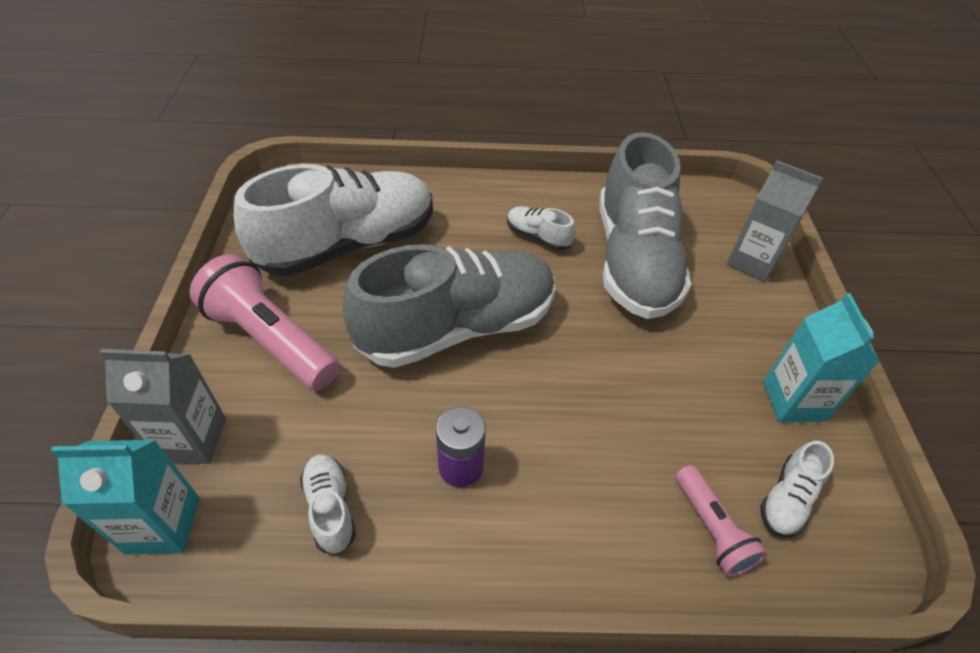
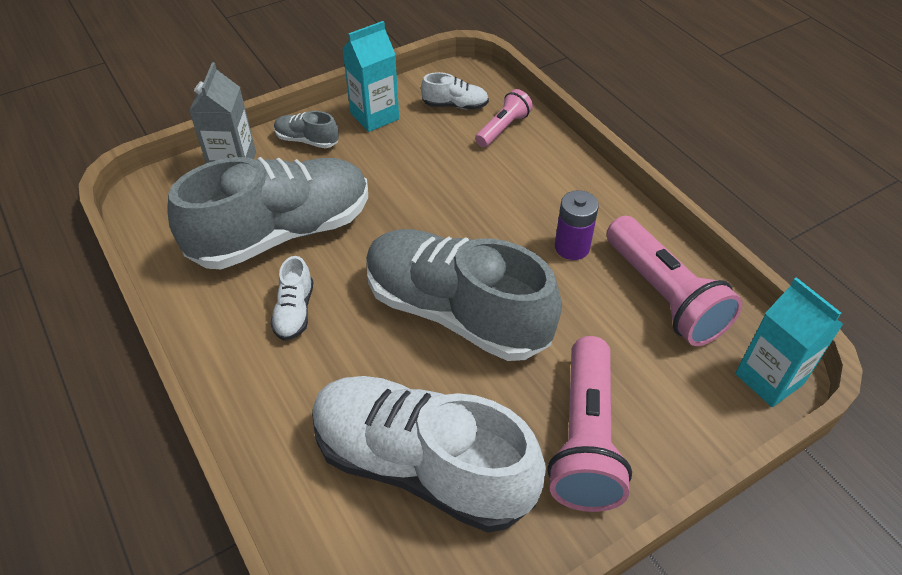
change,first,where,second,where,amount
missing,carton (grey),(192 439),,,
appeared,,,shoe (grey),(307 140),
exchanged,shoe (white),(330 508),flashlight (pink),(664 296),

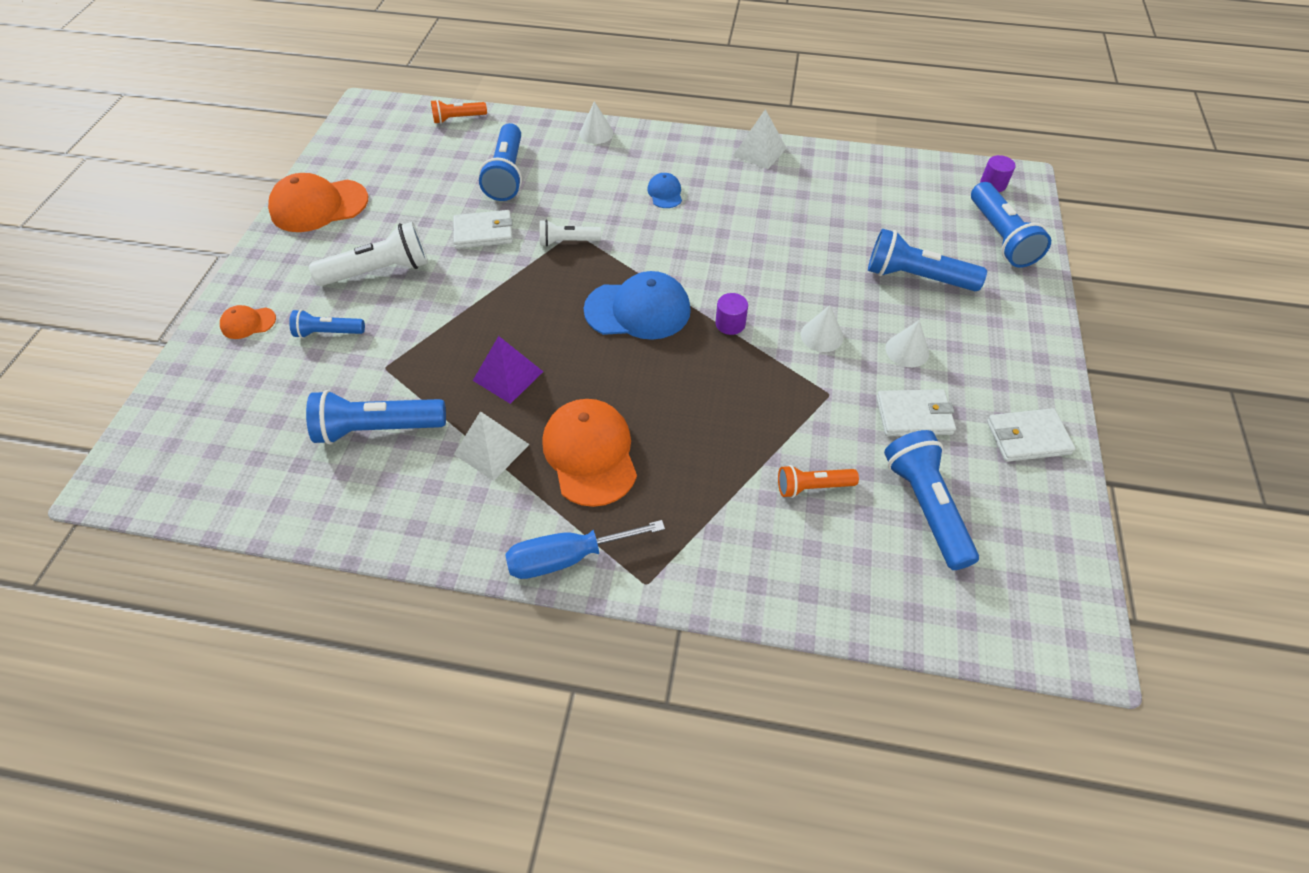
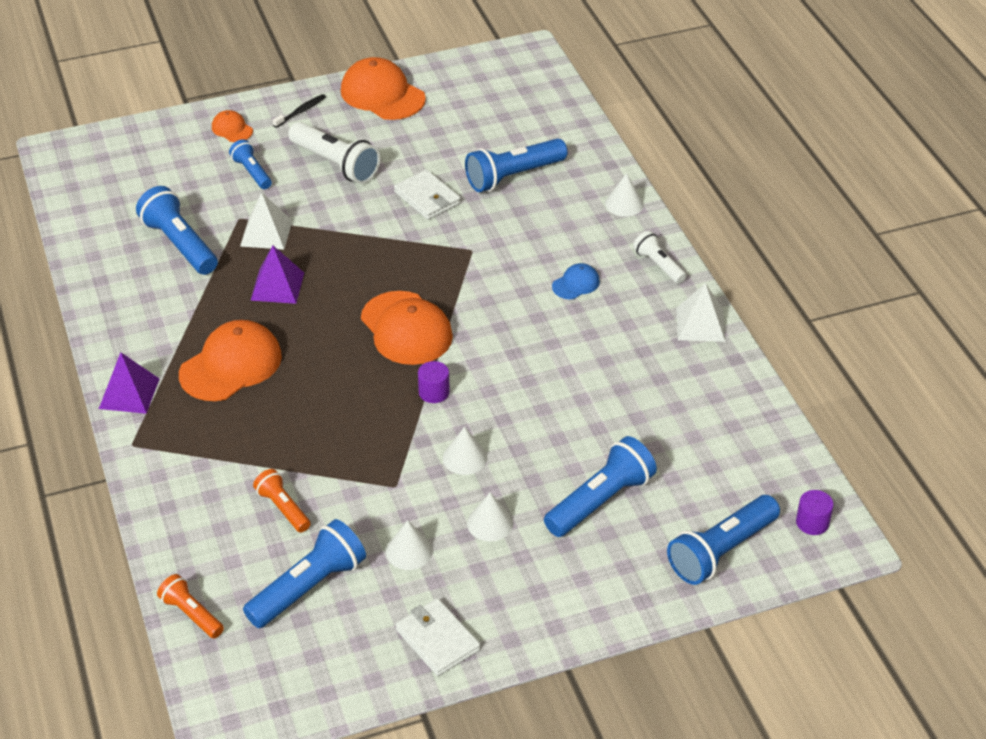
change,first,where,second,where,amount
appeared,,,toothbrush (black),(301 111),
relocated,flashlight (orange),(458 119),,(192 614),
relocated,pyramid (white),(491 449),,(266 233),
relocated,flashlight (white),(567 241),,(659 265),
exchanged,screwdriver (blue),(567 557),pyramid (purple),(129 393),
exchanged,wallet (white),(914 416),cone (white),(409 551),
colour,cap (blue),(638 310),cap (orange),(406 329),
spun,flashlight (blue),(916 277),,(601 501),60 degrees clockwise

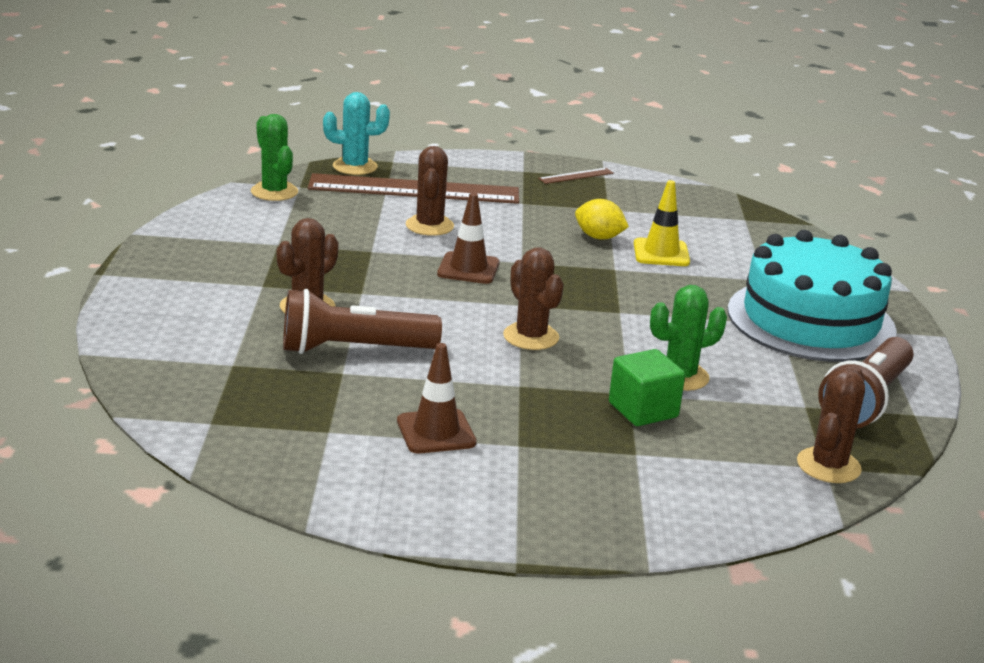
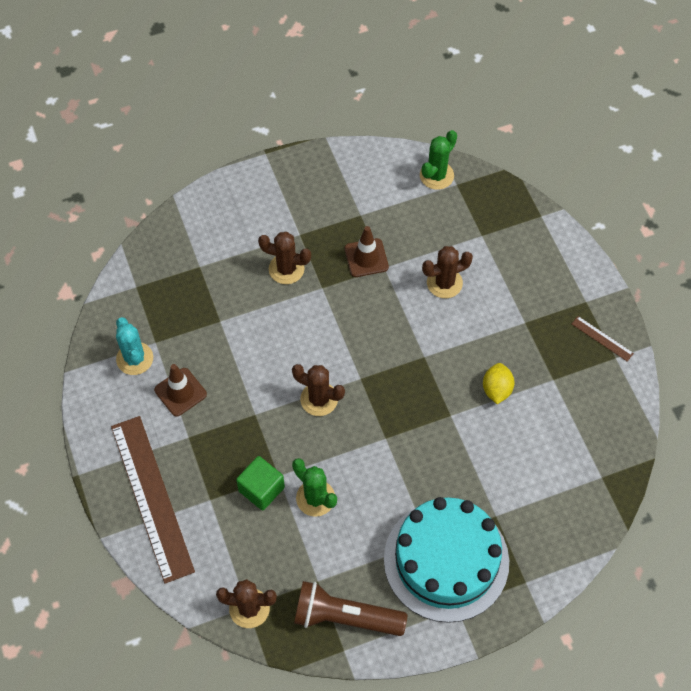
change,first,where,second,where,amount
missing,flashlight (brown),(353 349),,,
missing,traffic cone (yellow),(661 253),,,
relocated,ruler (brown),(414 189),,(151 497),
relocated,cactus (turquoise),(355 167),,(135 358),
relocated,traffic cone (brown),(468 268),,(366 258),
spun,cactus (brown),(531 337),,(319 399),75 degrees clockwise

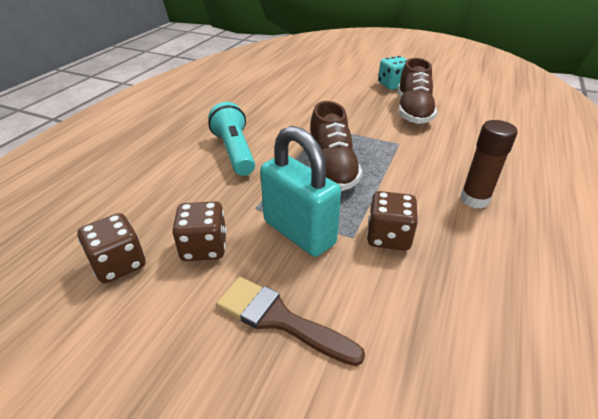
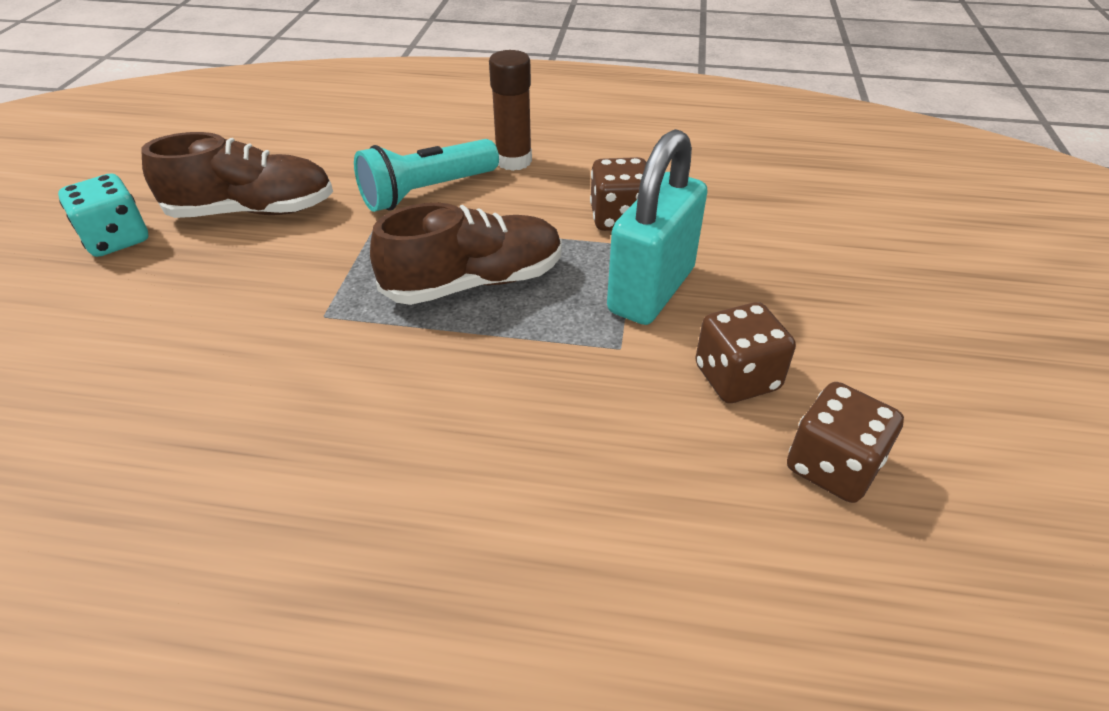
change,first,where,second,where,amount
missing,brush (brown),(279 319),,,
relocated,flashlight (turquoise),(234 152),,(427 192),

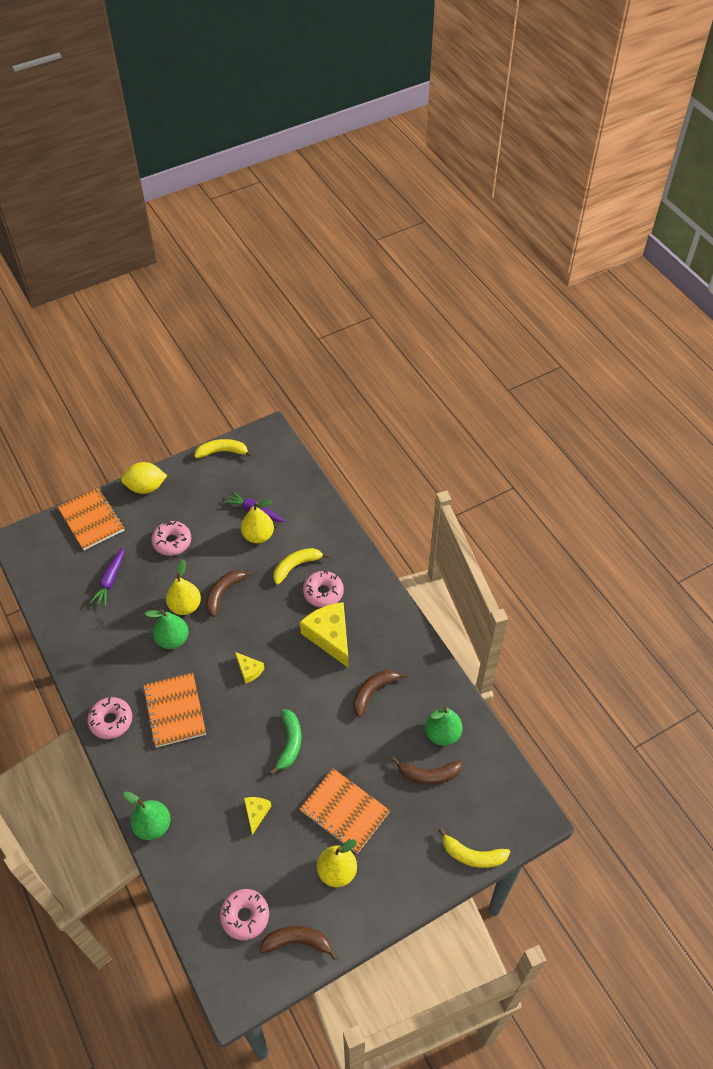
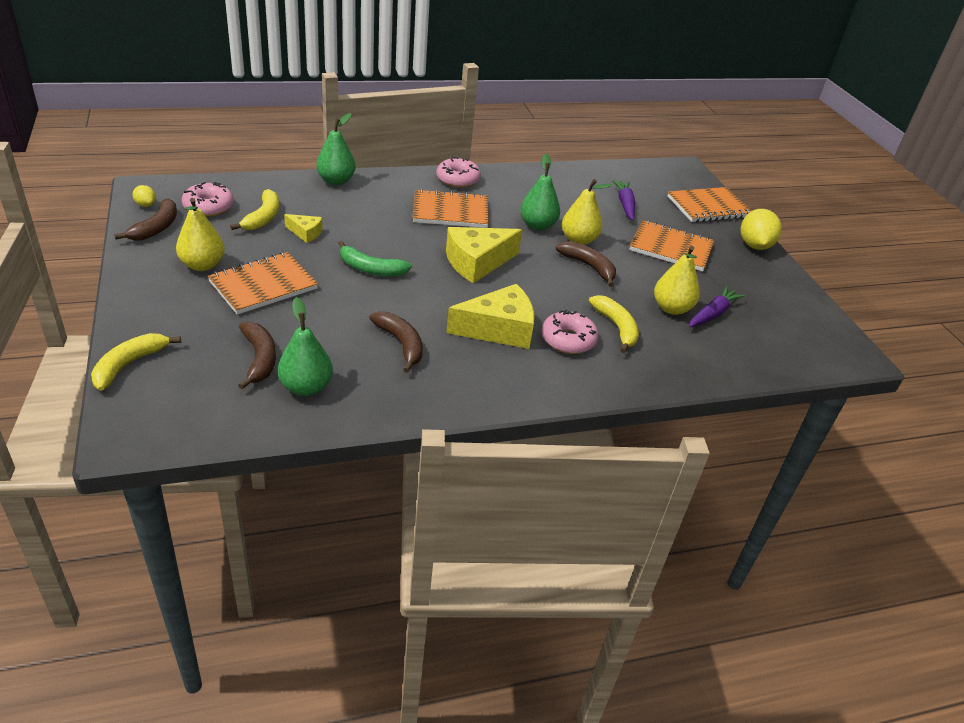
change,first,where,second,where,amount
appeared,,,lemon (yellow),(146 205),
relocated,banana (yellow),(222 452),,(263 217),
exchanged,donut (pink),(172 542),notebook (orange),(671 248),
spun,carrot (purple),(110 580),,(625 205),60 degrees clockwise
spun,banana (brown),(429 774),,(259 359),150 degrees clockwise
size,cheese (yellow),(249 670),,(477 263),x1.98

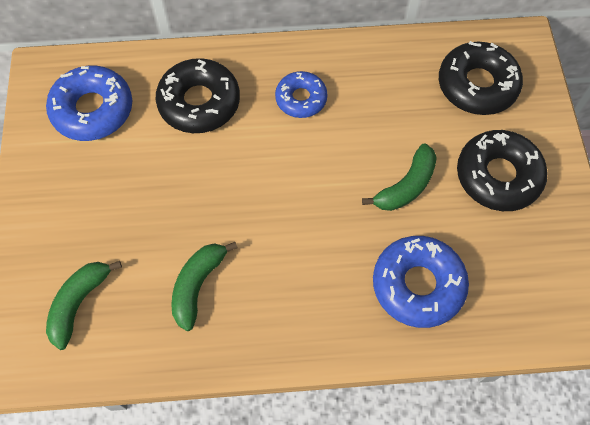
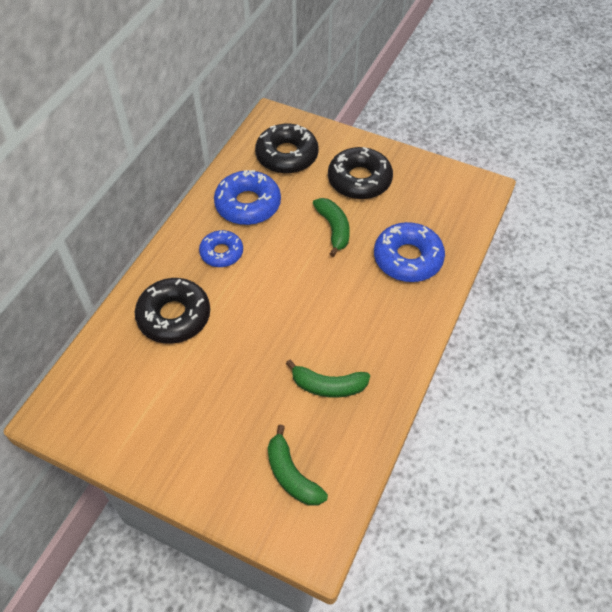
change,first,where,second,where,amount
relocated,donut (blue),(93 110),,(248 204),
spun,banana (green),(197 285),,(328 386),45 degrees counterclockwise

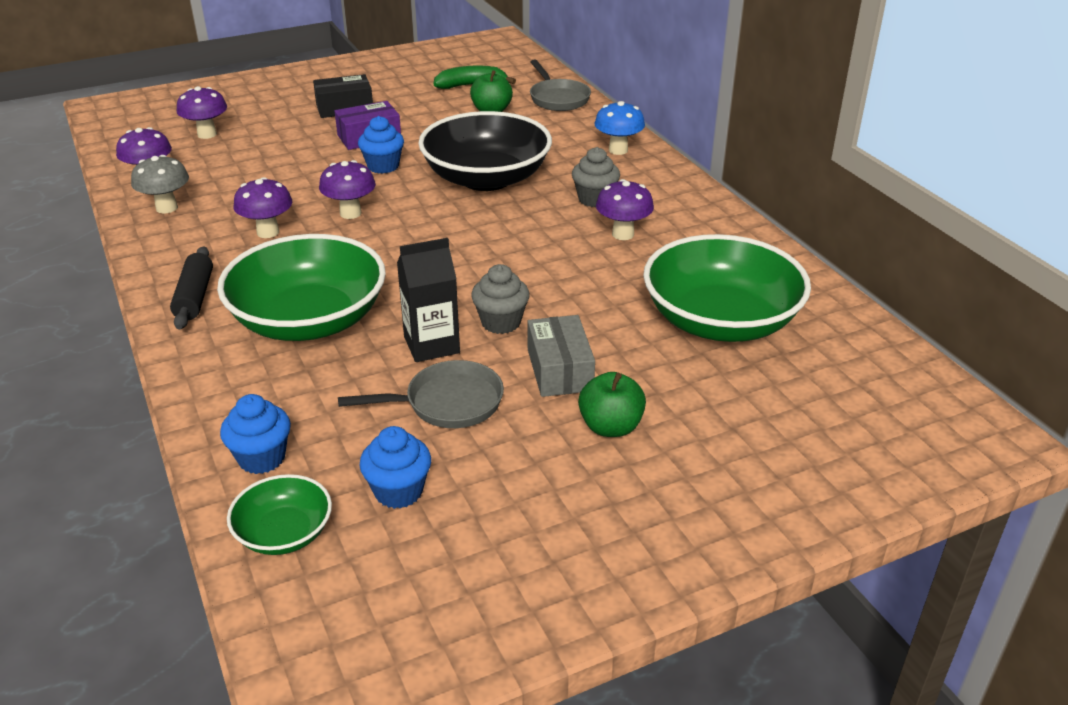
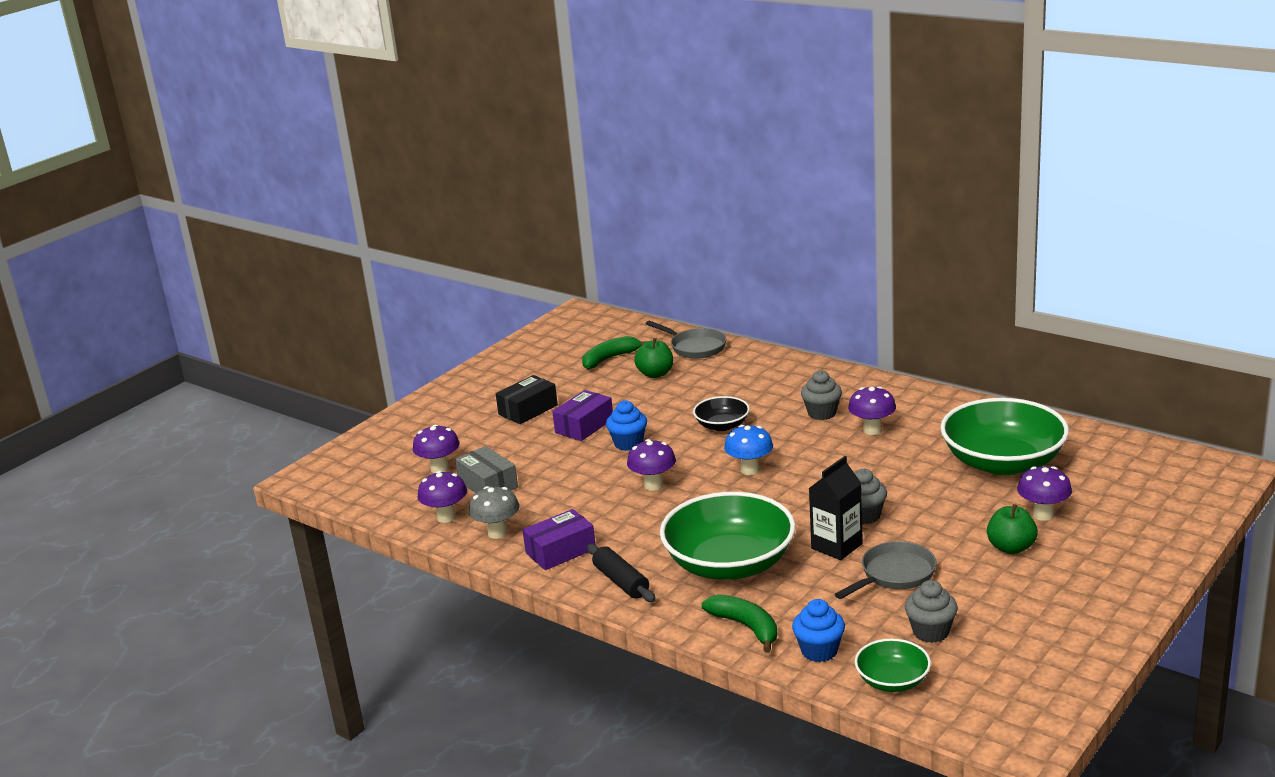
change,first,where,second,where,amount
appeared,,,box (purple),(560 551),
appeared,,,banana (green),(746 627),
relocated,mushroom (purple),(268 232),,(1043 515),
relocated,box (grey),(559 370),,(488 484),
relocated,mushroom (blue),(618 150),,(750 470),
colour,cupcake (blue),(398 491),cupcake (grey),(931 632),
size,bowl (black),(486 178),,(722 425),x0.49

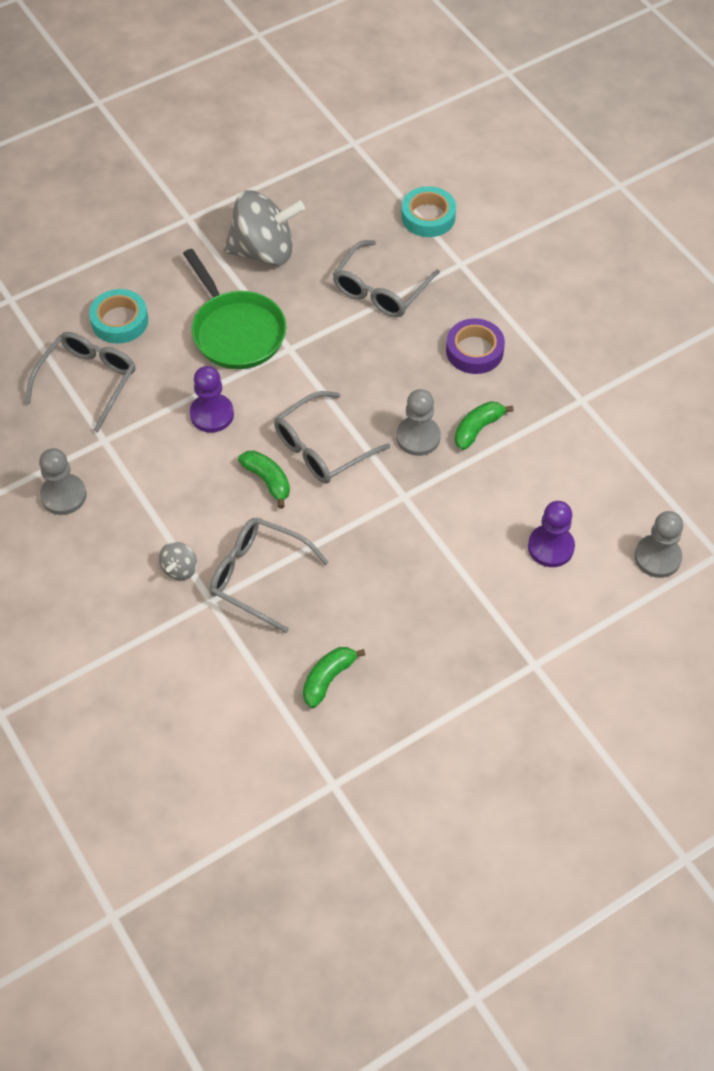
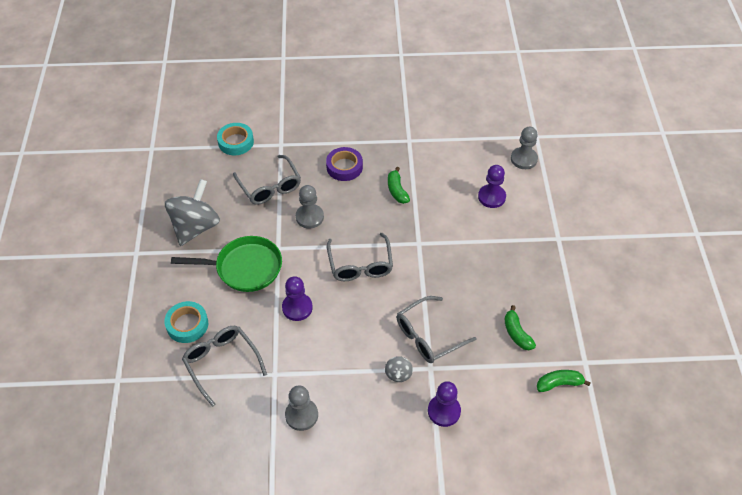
change,first,where,second,where,amount
appeared,,,pawn (purple),(444 411),
relocated,banana (green),(267 480),,(559 384),
relocated,pawn (grey),(418 437),,(309 217),
spun,spinning top (grey),(179 569),,(398 374),45 degrees clockwise

